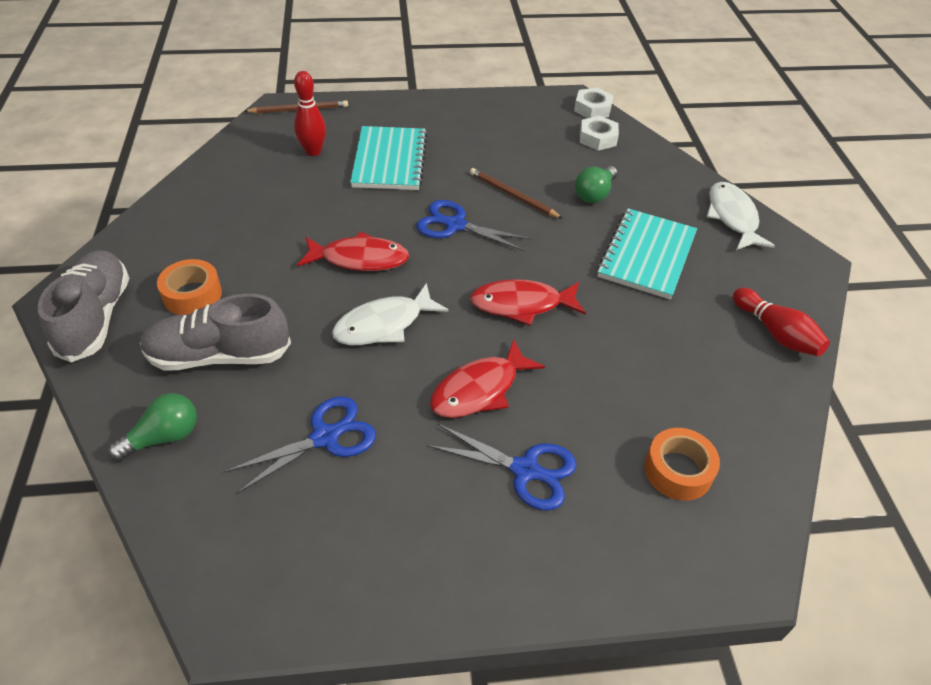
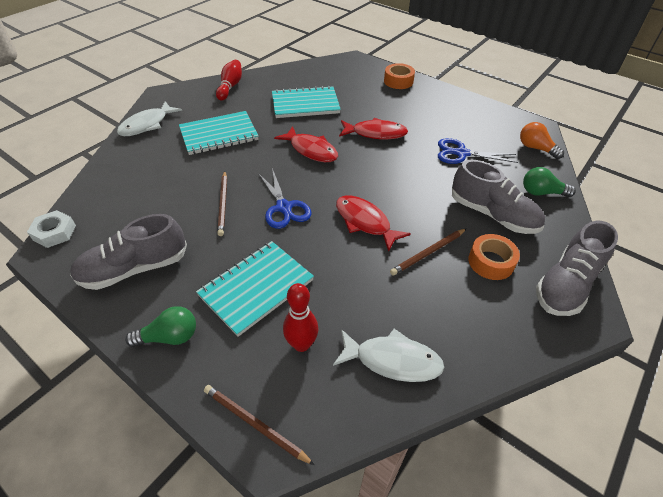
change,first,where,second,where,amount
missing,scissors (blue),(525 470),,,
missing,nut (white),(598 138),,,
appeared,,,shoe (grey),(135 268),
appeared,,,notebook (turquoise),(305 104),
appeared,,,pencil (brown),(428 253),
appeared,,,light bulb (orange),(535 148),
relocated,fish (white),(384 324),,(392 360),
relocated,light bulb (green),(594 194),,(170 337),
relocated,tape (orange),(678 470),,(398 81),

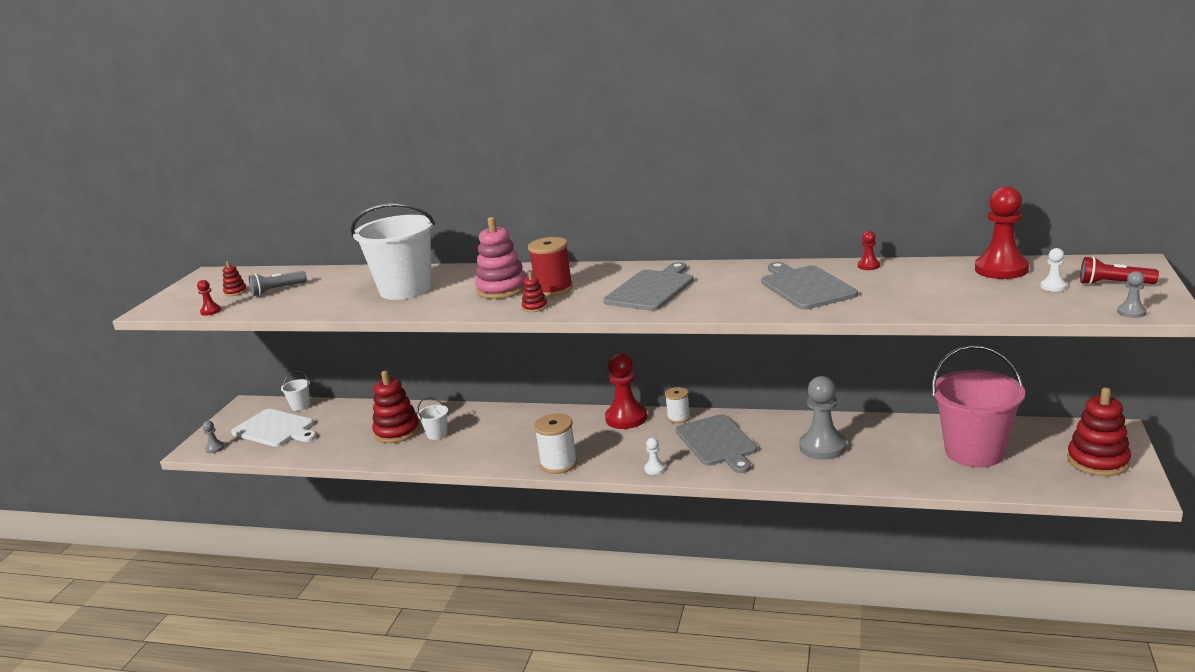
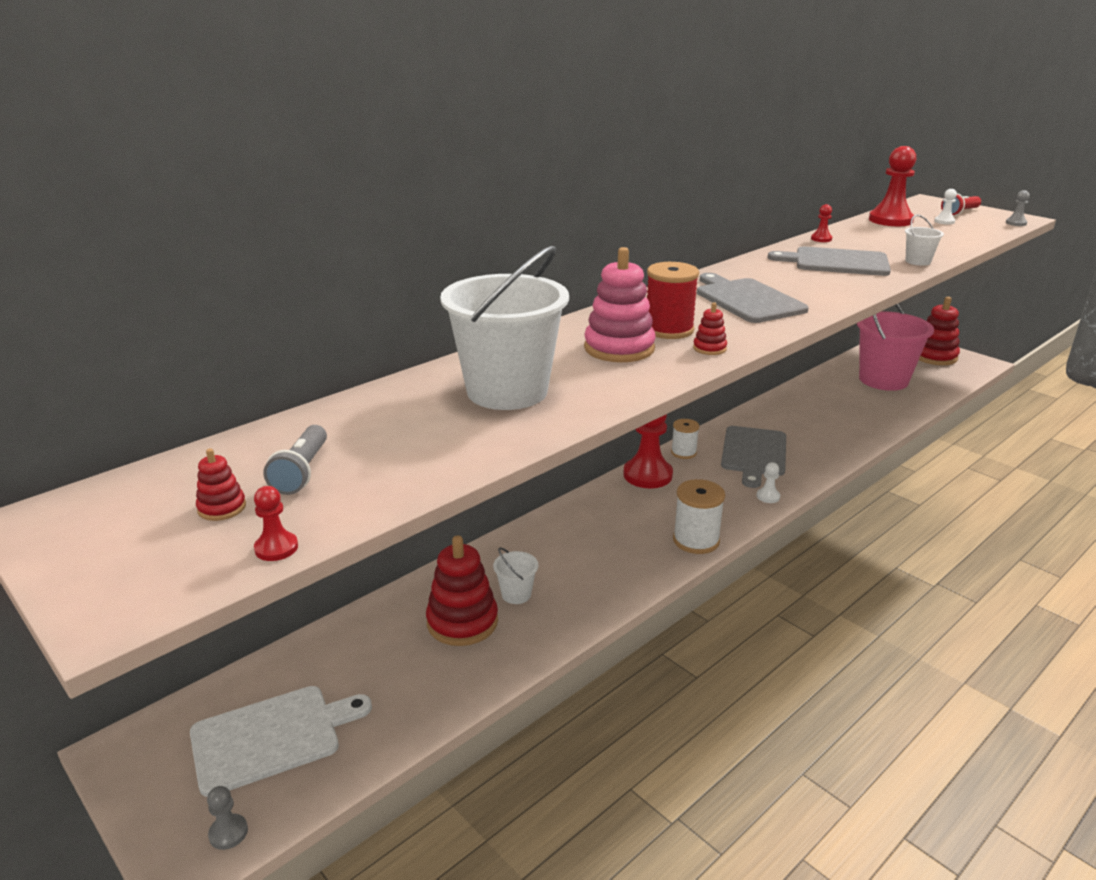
change,first,where,second,where,amount
missing,pawn (grey),(822 447),,,
relocated,bucket (white),(300 406),,(918 261),
spun,cutting board (grey),(717 442),,(754 453),90 degrees clockwise

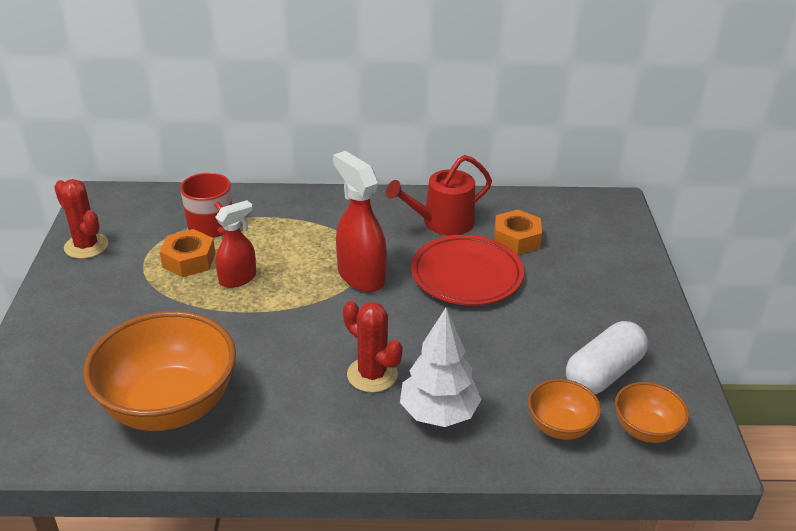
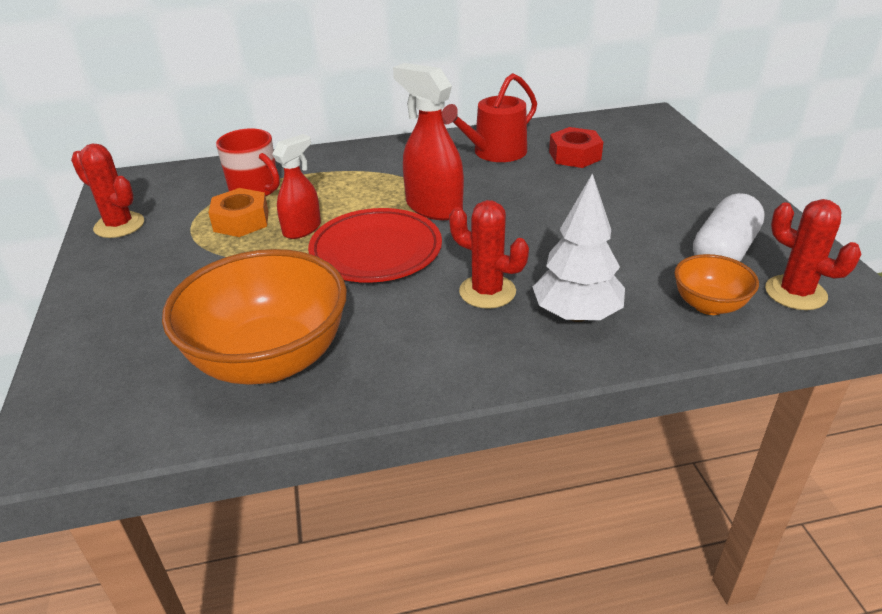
change,first,where,second,where,amount
relocated,plate (red),(466 275),,(376 251),
exchanged,bowl (orange),(645 430),cactus (red),(795 293),
colour,nut (orange),(516 239),nut (red),(574 156),

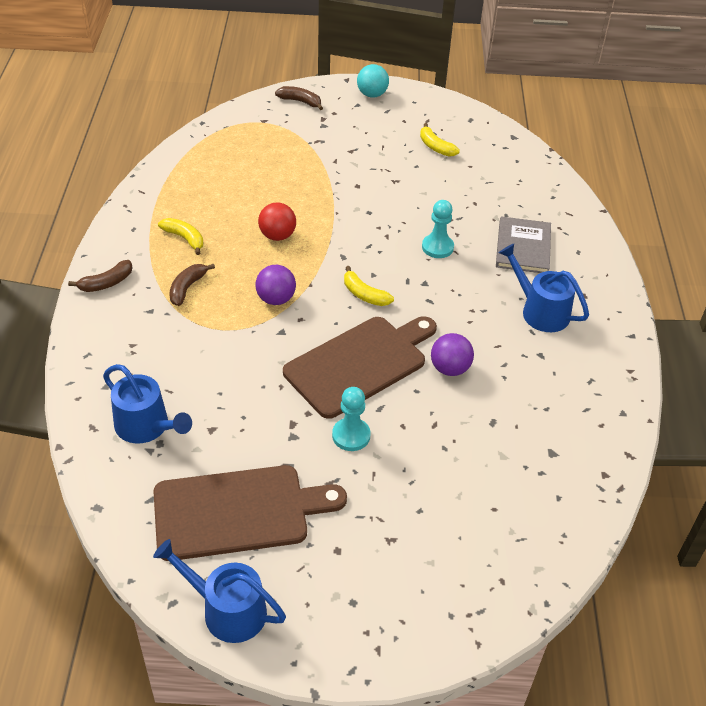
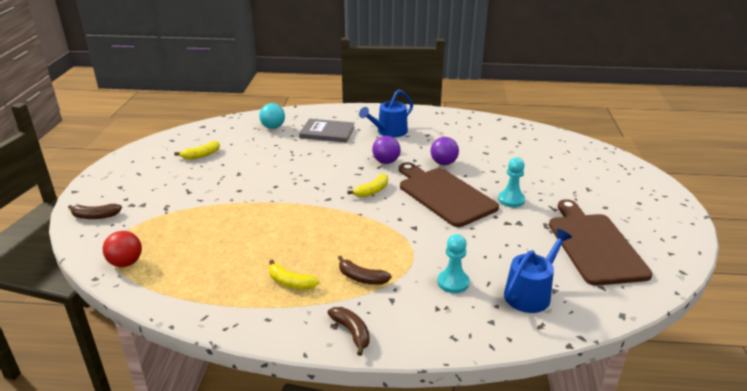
change,first,where,second,where,amount
missing,watering can (blue),(227 610),,,
relocated,ball (purple),(276 299),,(386 162),
relocated,ball (red),(277 236),,(126 263),
relocated,ball (turquoise),(372 94),,(273 127),
relocated,pawn (turquoise),(437 247),,(453 282),
spun,banana (yellow),(184 238),,(290 282),105 degrees counterclockwise
spun,banana (brown),(300 101),,(95 216),120 degrees counterclockwise

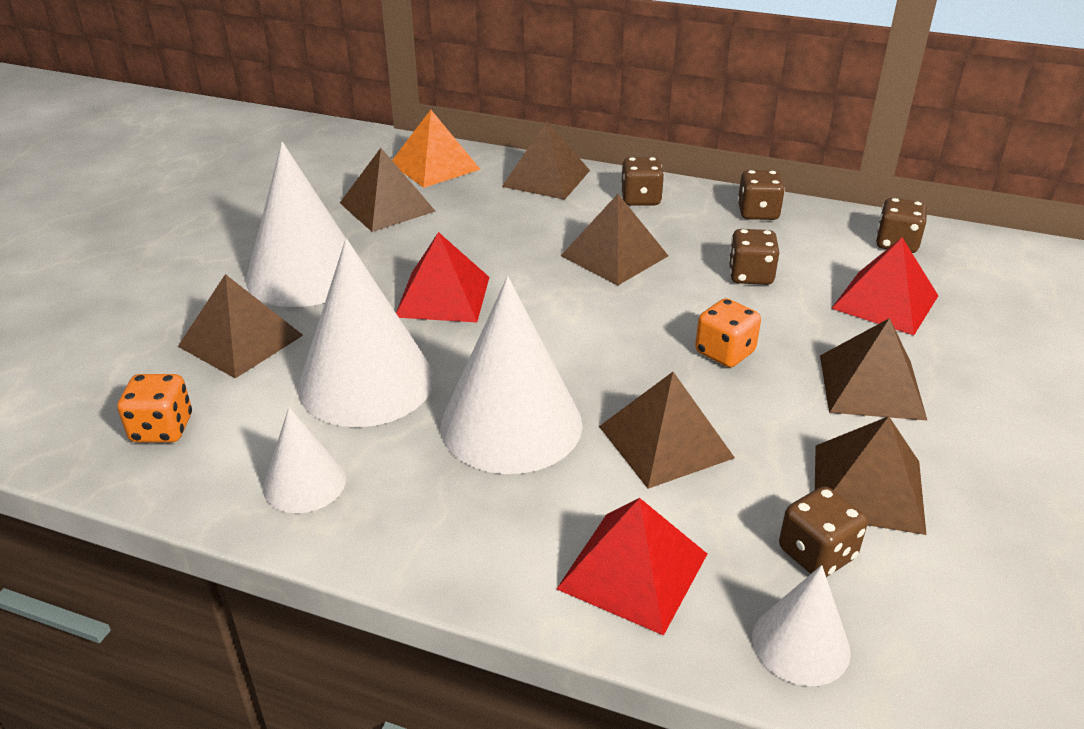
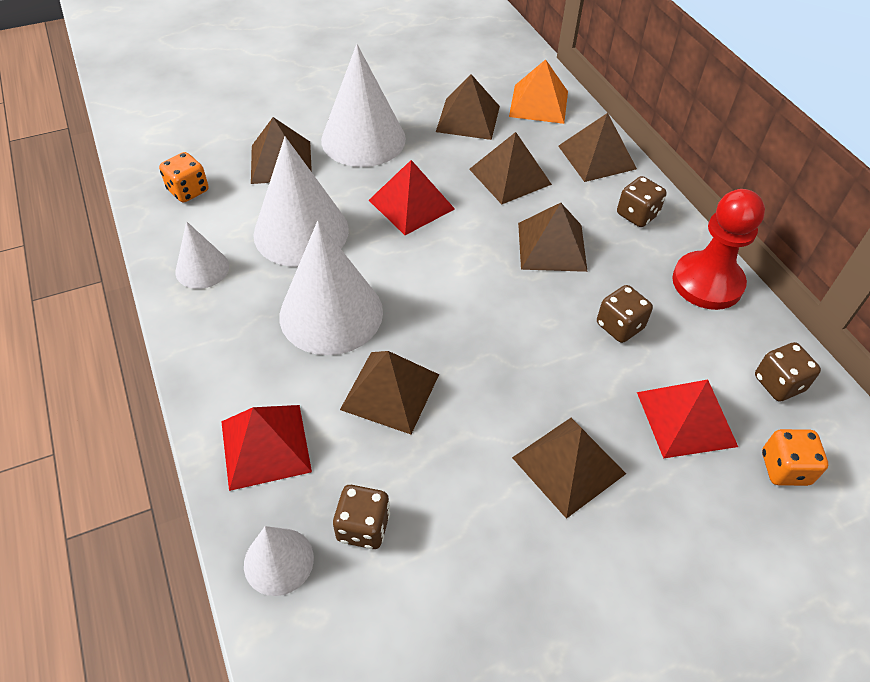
change,first,where,second,where,amount
relocated,dice (orange),(724 352),,(785 468),
relocated,pyramid (brown),(868 488),,(509 176),
exchanged,dice (brown),(758 213),pawn (red),(707 283),

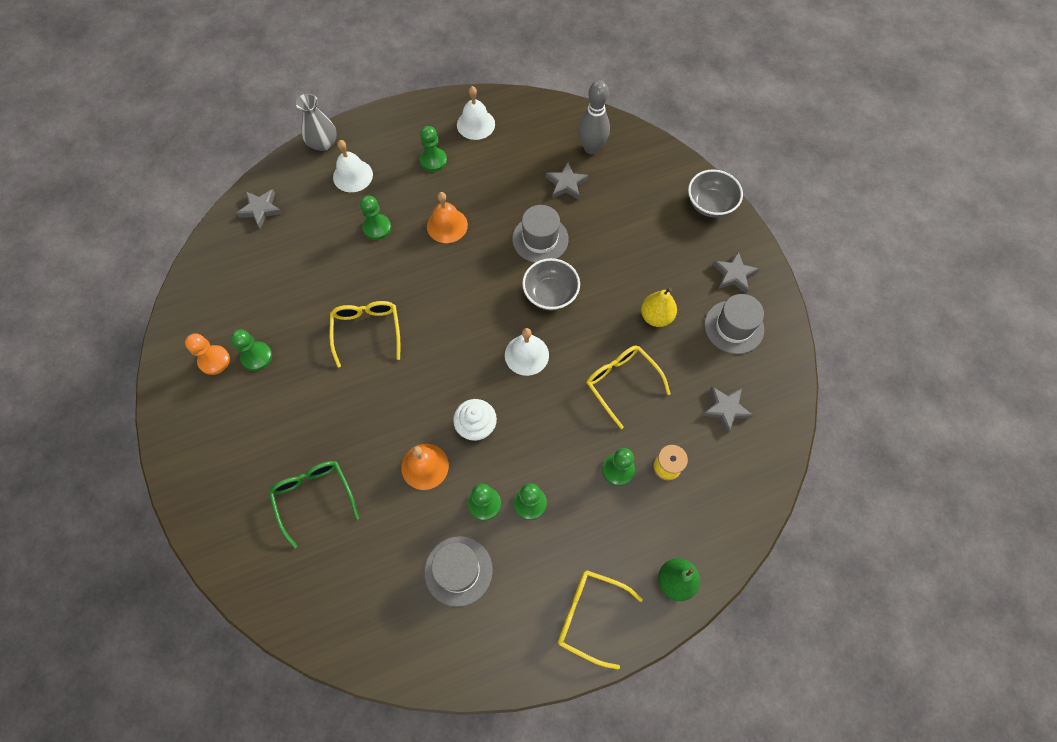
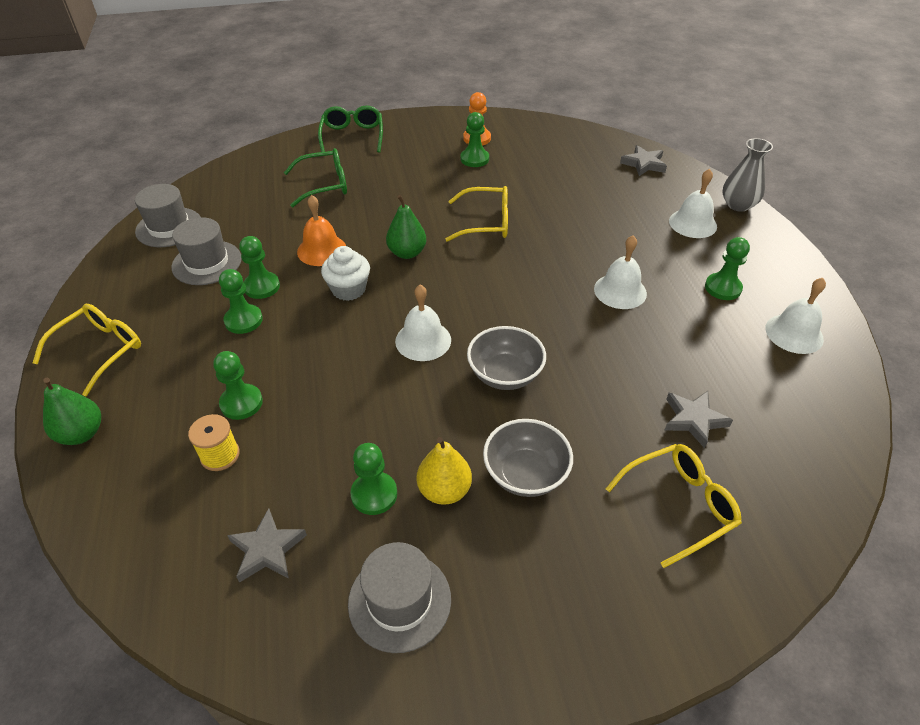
change,first,where,second,where,amount
missing,bowling pin (grey),(591 148),,,
missing,star (grey),(734 274),,,
appeared,,,glasses (green),(352 136),
appeared,,,pear (green),(407 253),
relocated,pawn (green),(377 228),,(374 494),
relocated,hat (grey),(540 239),,(169 227),
relocated,glasses (yellow),(621 383),,(679 505),
relocated,bowl (grey),(710 204),,(525 474),
colour,bell (orange),(447 225),bell (white),(620 291),

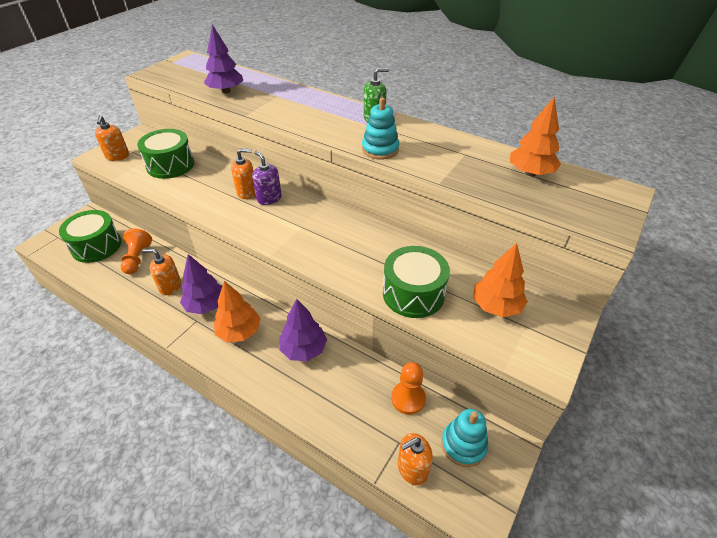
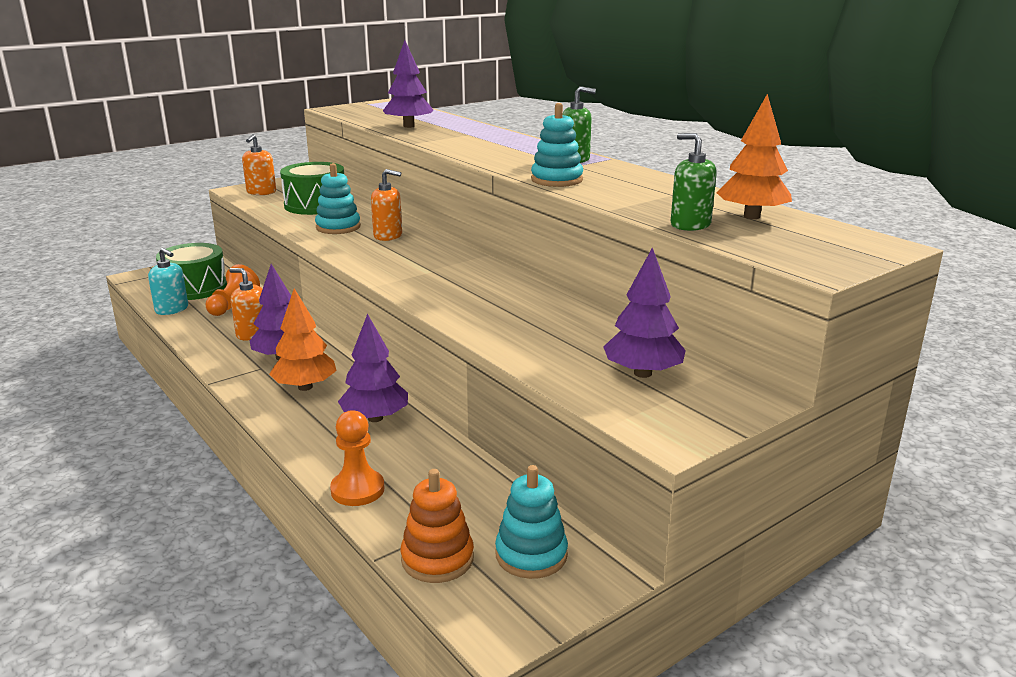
change,first,where,second,where,amount
missing,soap dispenser (purple),(269 198),,,
missing,drum (green),(413 293),,,
appeared,,,soap dispenser (turquoise),(172 309),
appeared,,,stacking toy (turquoise),(338 227),
appeared,,,soap dispenser (green),(690 225),
relocated,pawn (orange),(408 398),,(357 490),
exchanged,soap dispenser (orange),(412 468),stacking toy (orange),(437 559),
colour,tree (orange),(496 306),tree (purple),(642 373),

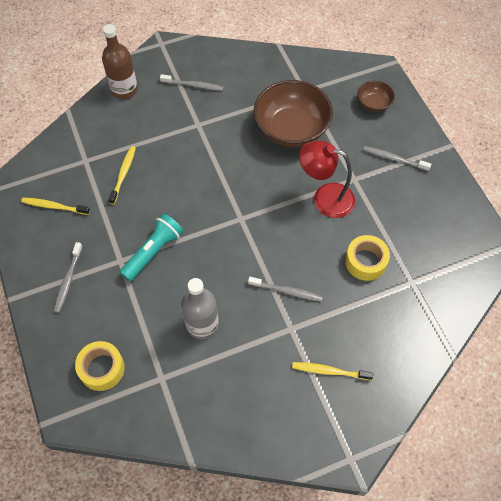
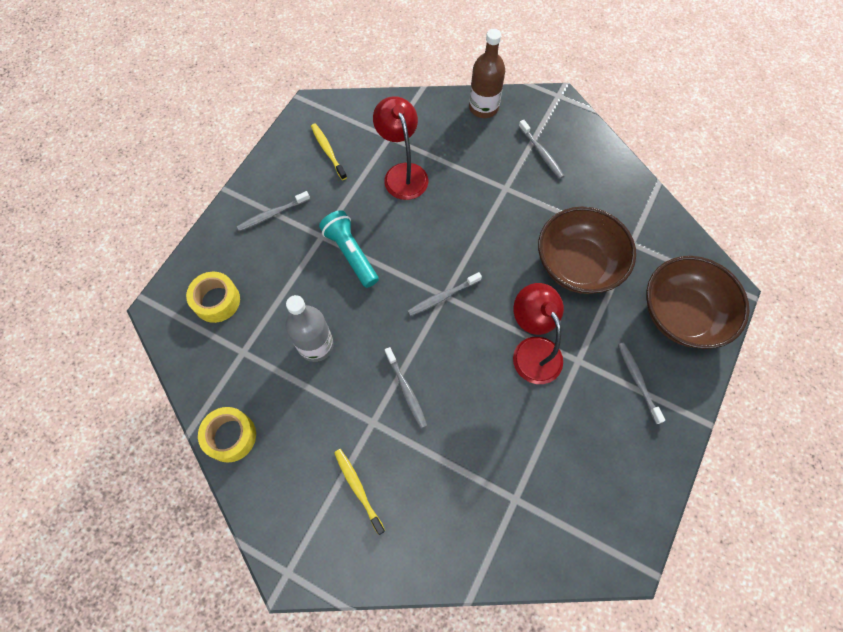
change,first,where,second,where,amount
appeared,,,toothbrush (grey),(442 297),
relocated,tape (yellow),(365 261),,(230 436),
exchanged,toothbrush (yellow),(123 174),lamp (red),(402 173),
spun,flashlight (turquoise),(153 252),,(351 254),120 degrees counterclockwise
size,bowl (brown),(373 104),,(682 315),x2.05

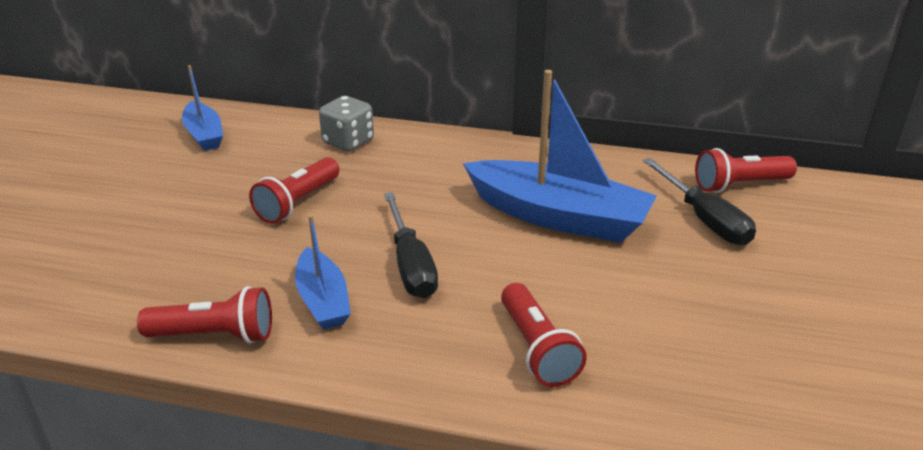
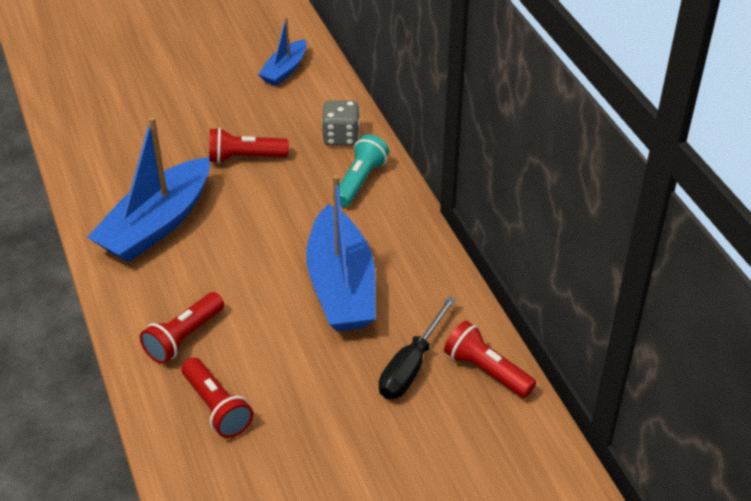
change,first,where,second,where,amount
missing,screwdriver (black),(410 265),,,
appeared,,,flashlight (turquoise),(360 181),
relocated,flashlight (red),(215 335),,(217 408),
size,boat (blue),(323 300),,(156 224),x1.86

